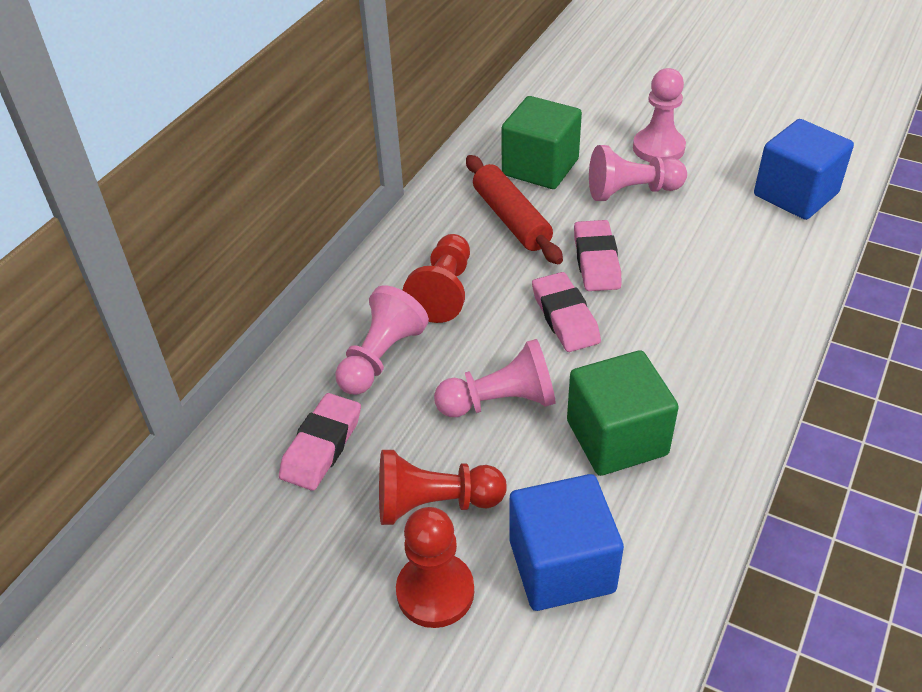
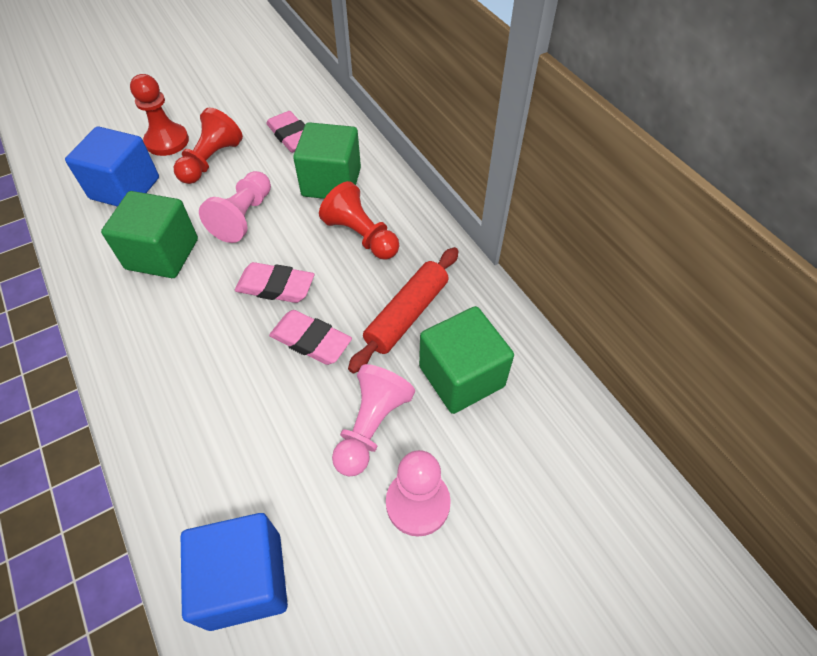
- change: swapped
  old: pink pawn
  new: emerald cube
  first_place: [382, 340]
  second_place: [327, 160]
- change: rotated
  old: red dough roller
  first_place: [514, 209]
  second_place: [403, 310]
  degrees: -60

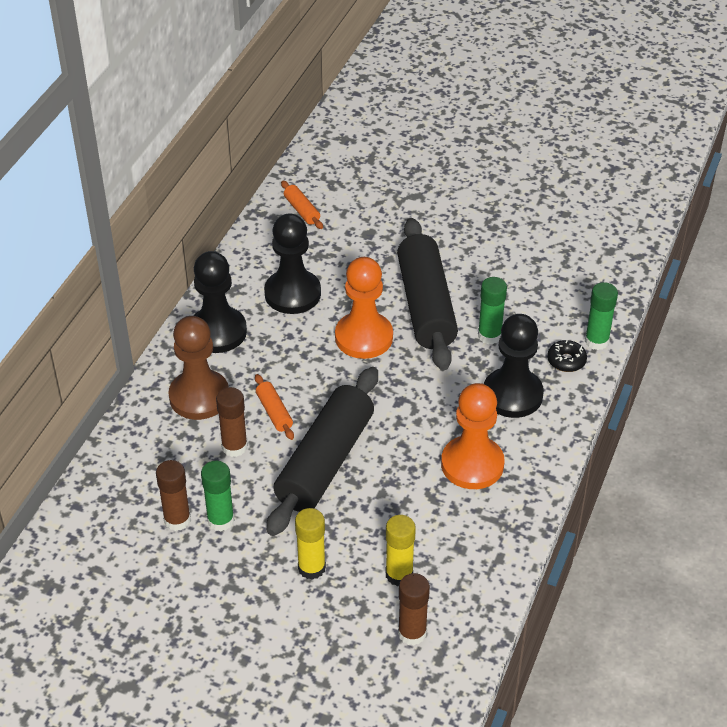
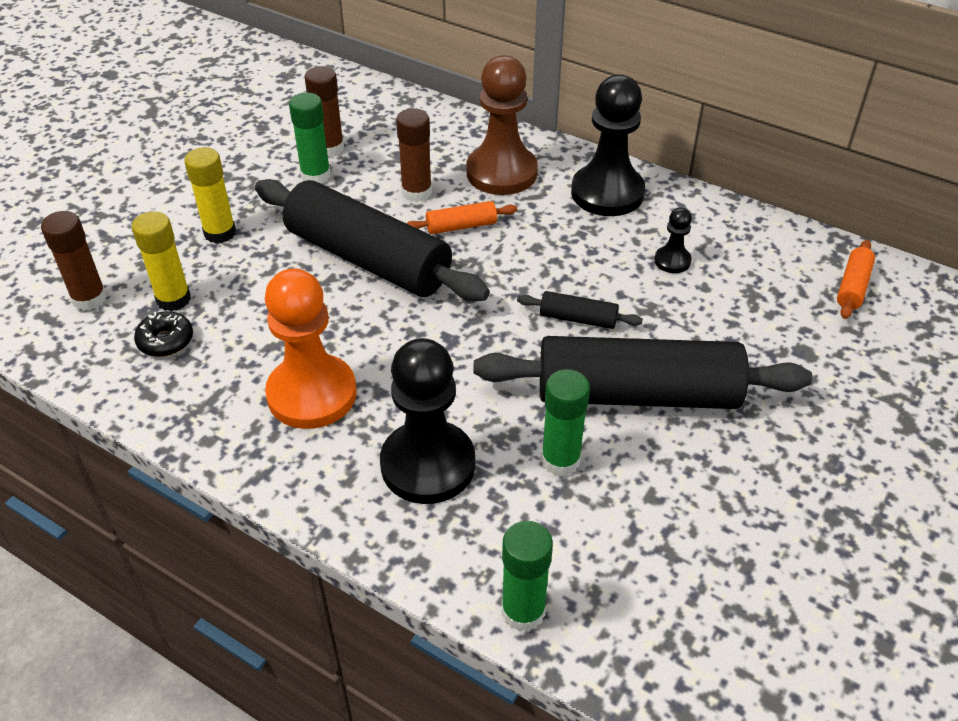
- change: shifted
  old: ebony donut
  first_place: [567, 356]
  second_place: [163, 334]
- change: swapped
  old: orange pawn
  new: ebony dough roller
  first_place: [364, 308]
  second_place: [580, 310]
- change: scaled
  old: ebony pawn
  first_place: [292, 264]
  second_place: [673, 240]
  factor: 0.46
- change: rotated
  old: orange dough roller
  first_place: [302, 205]
  second_place: [856, 279]
  degrees: -45

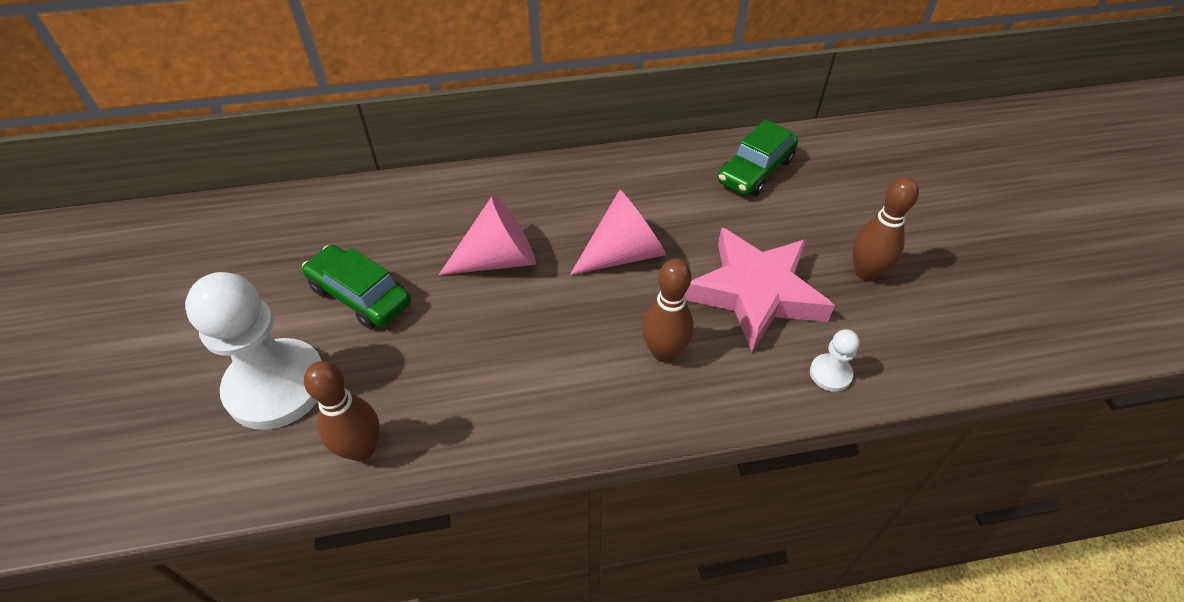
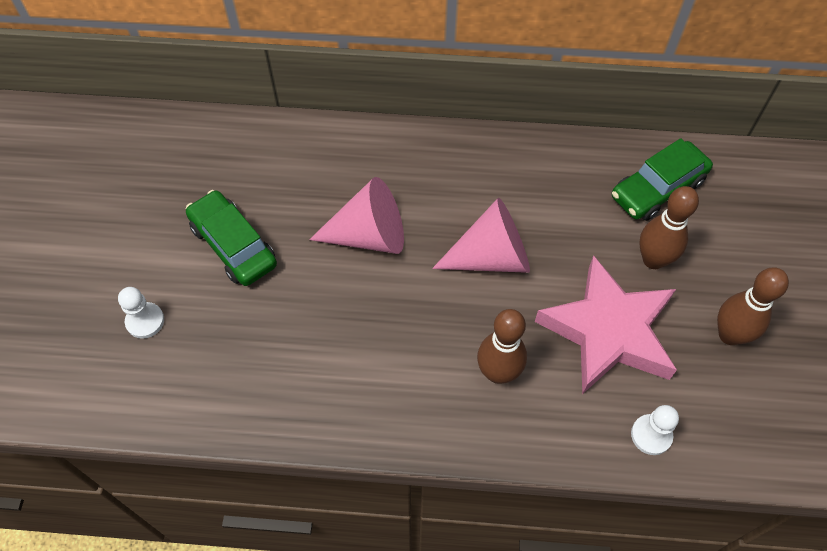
- change: scaled
  old: pure white pawn
  first_place: [253, 351]
  second_place: [141, 313]
  factor: 0.43
- change: shifted
  old: brown tenpin
  first_place: [342, 411]
  second_place: [669, 227]

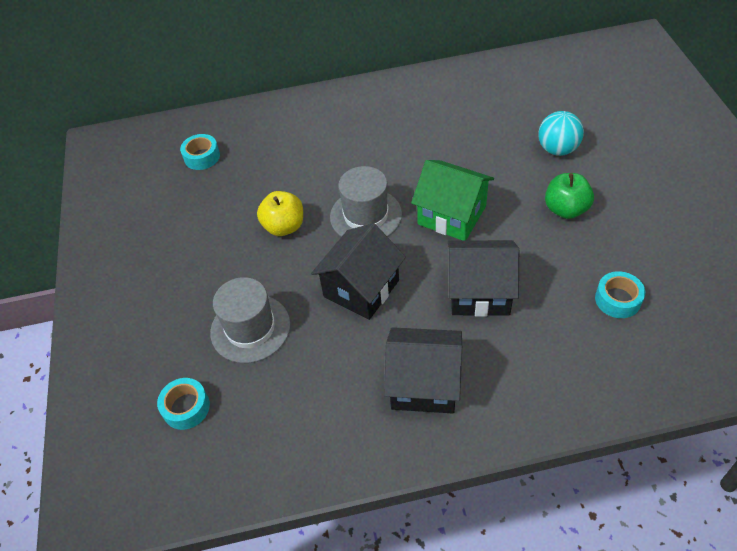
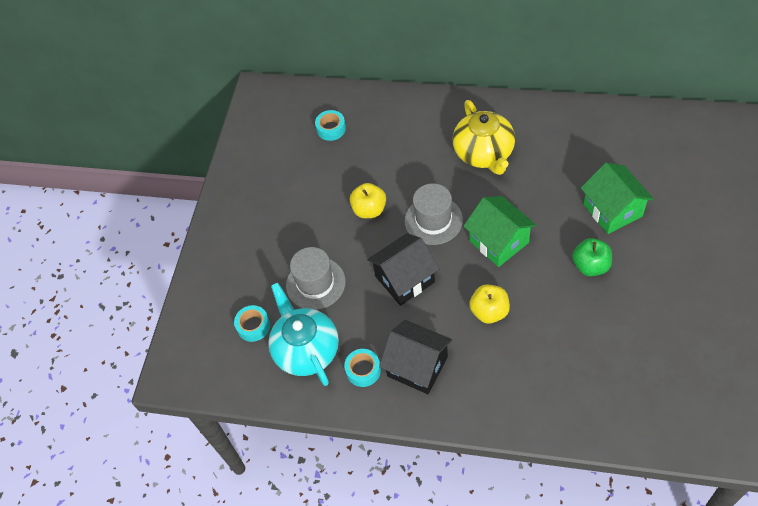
- change: new
  new: aqua china teapot
  second_place: [303, 334]
- change: shifted
  old: aqua sticky tape
  first_place: [620, 294]
  second_place: [362, 368]
- change: new
  new: bright yellow china teapot
  second_place: [484, 137]
- change: swapped
  old: ebony cottage
  new: bright yellow apple
  first_place: [483, 278]
  second_place: [489, 304]
- change: swapped
  old: aqua sphere
  new: emerald cottage
  first_place: [561, 133]
  second_place: [617, 198]

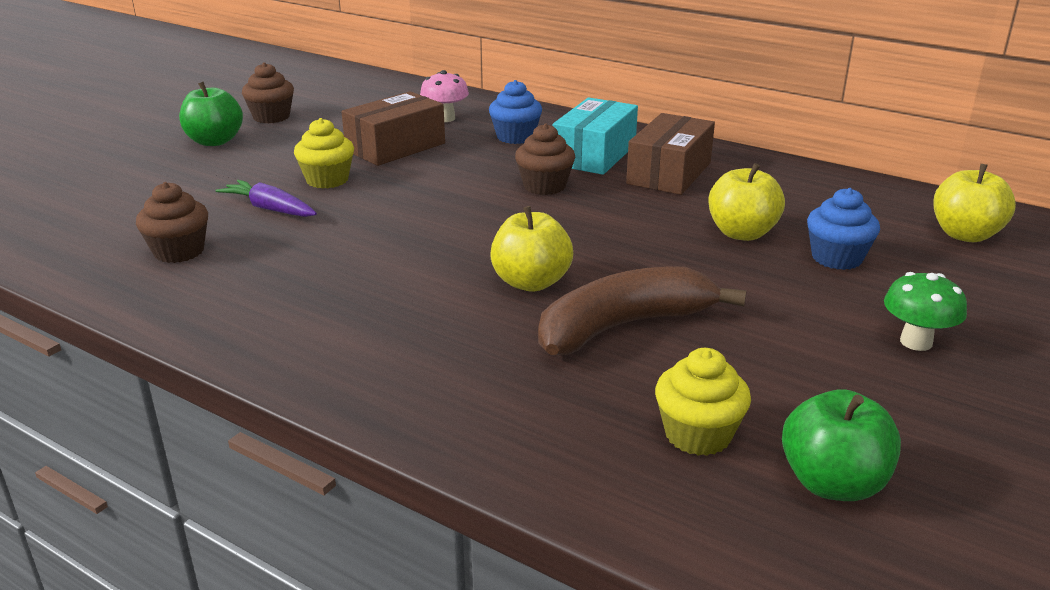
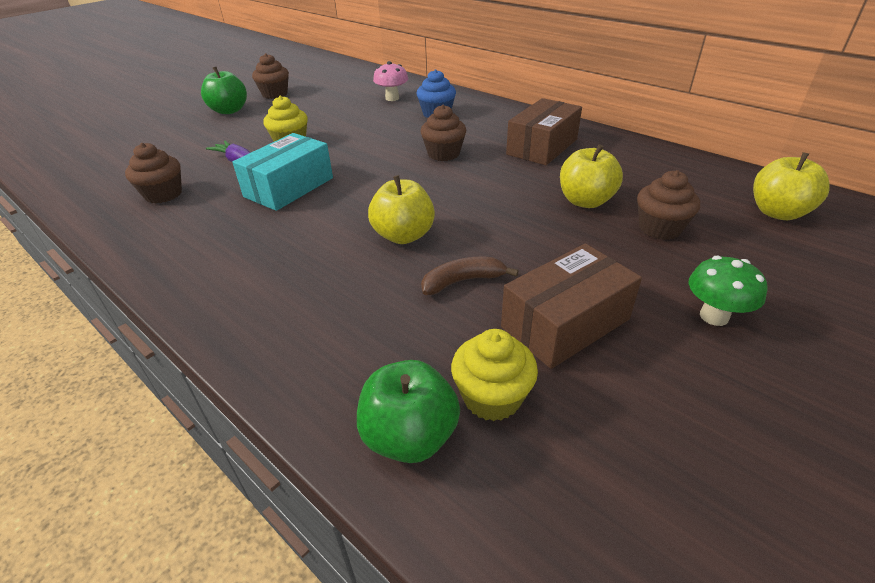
- change: shifted
  old: aqua package
  first_place: [595, 136]
  second_place: [282, 172]
- change: shifted
  old: emerald apple
  first_place: [841, 445]
  second_place: [408, 411]
- change: scaled
  old: brown toy banana
  first_place: [642, 310]
  second_place: [470, 276]
  factor: 0.53
- change: shifted
  old: brown package
  first_place: [393, 128]
  second_place: [571, 306]
- change: repainted
  old: blue muffin
  new: brown muffin
  first_place: [843, 229]
  second_place: [668, 205]

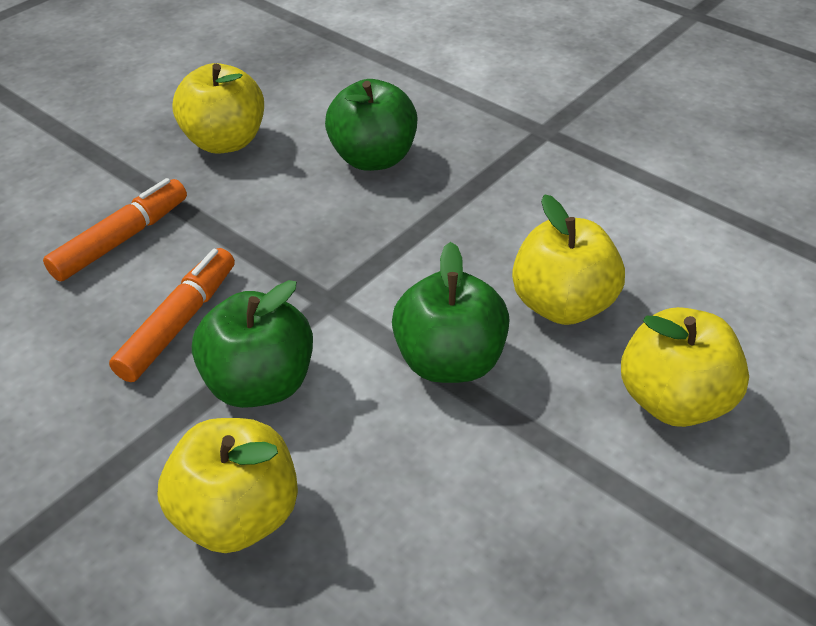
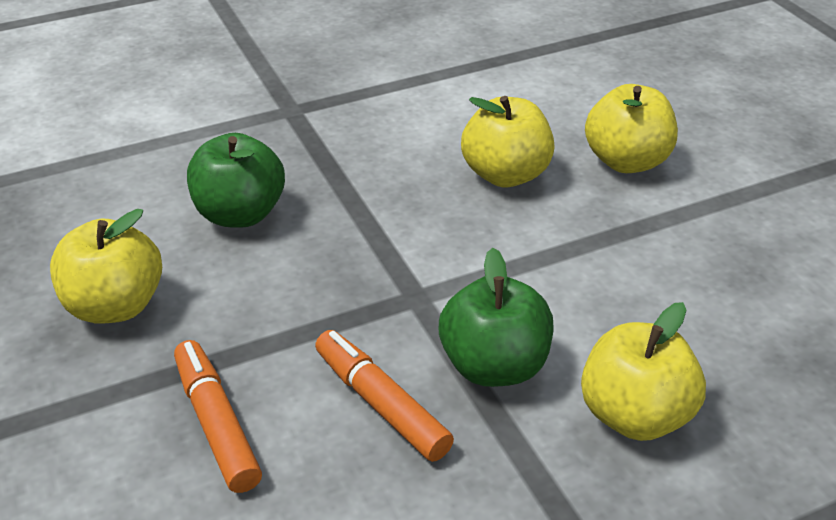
- change: gone
  old: emerald apple
  first_place: [450, 312]

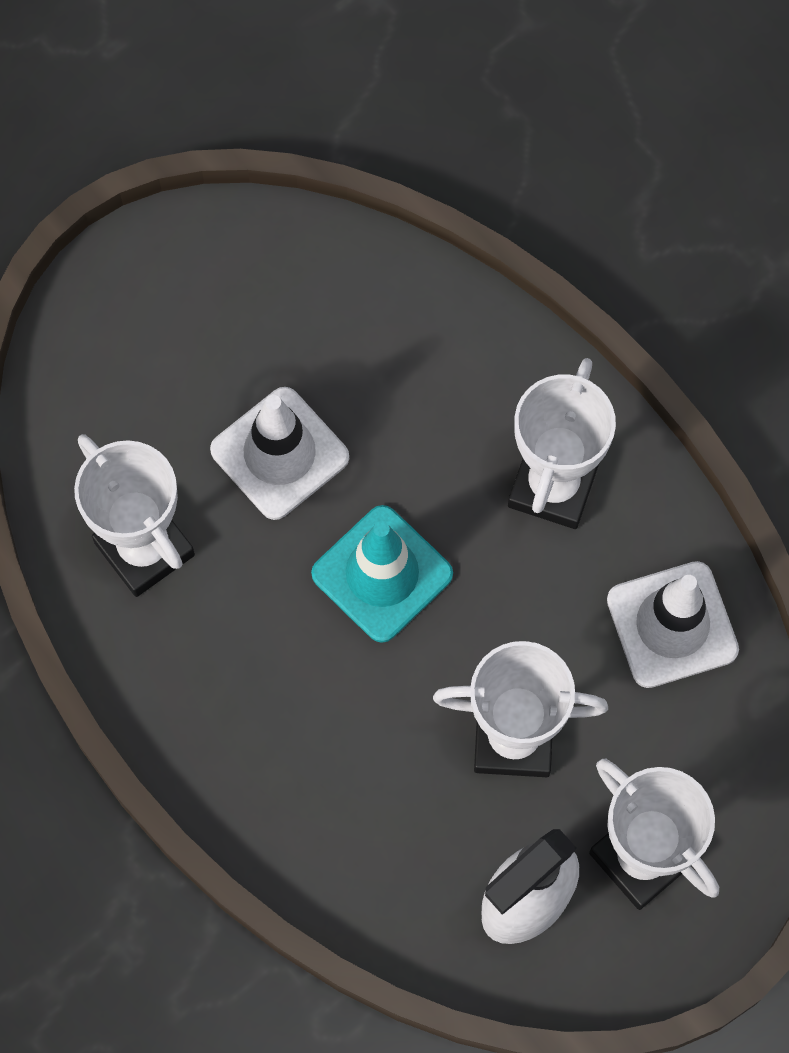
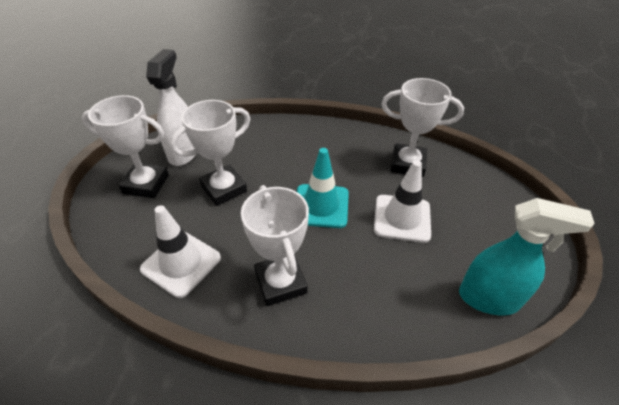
- change: new
  new: aqua sprayer
  second_place: [527, 256]

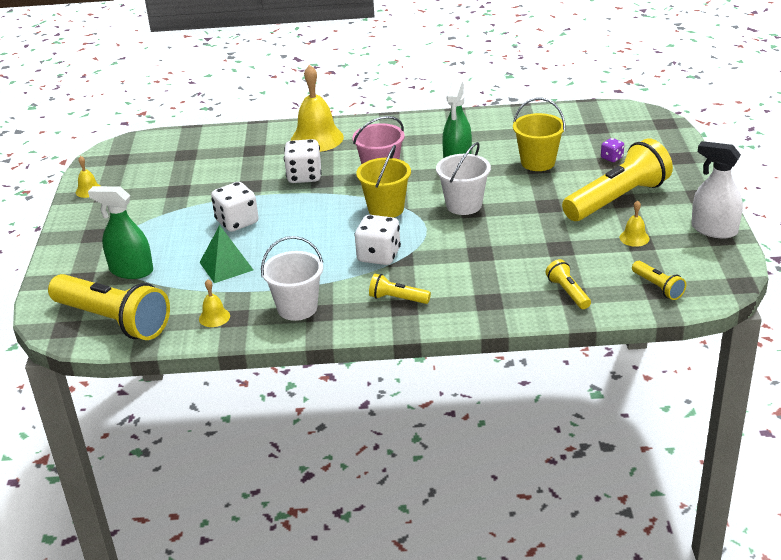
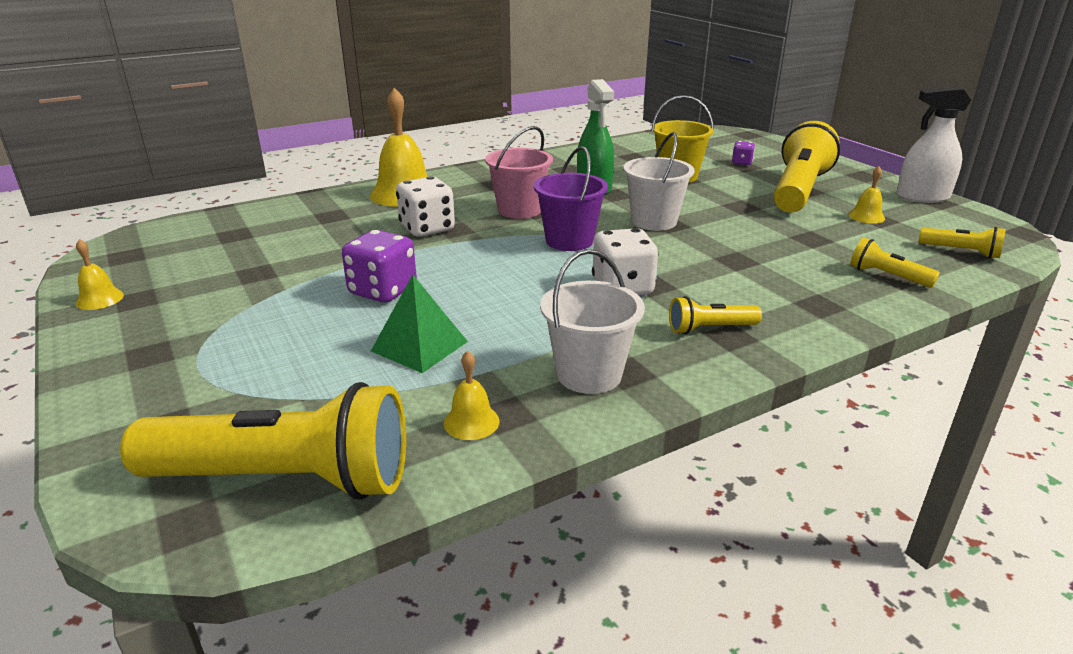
- change: repainted
  old: pure white game die
  new: royal purple game die
  first_place: [235, 207]
  second_place: [379, 266]
- change: repainted
  old: bright yellow bucket
  new: royal purple bucket
  first_place: [383, 181]
  second_place: [571, 198]
- change: gone
  old: emerald sprayer
  first_place: [120, 232]

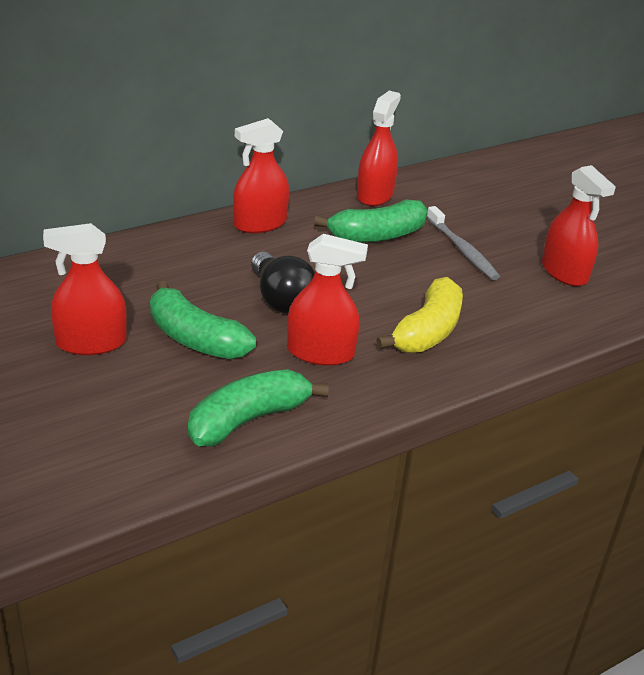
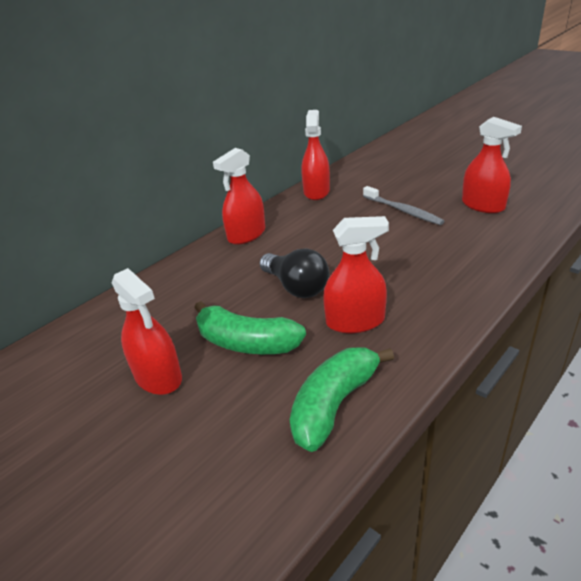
- change: rotated
  old: red sprayer
  first_place: [85, 289]
  second_place: [147, 331]
  degrees: -105
- change: gone
  old: emerald toy banana
  first_place: [371, 221]
- change: gone
  old: bright yellow toy banana
  first_place: [419, 315]

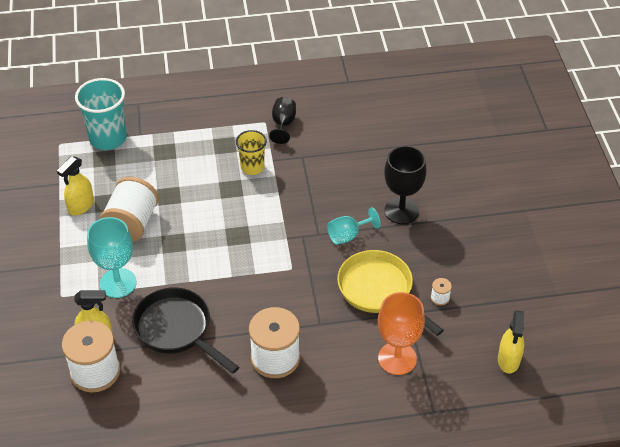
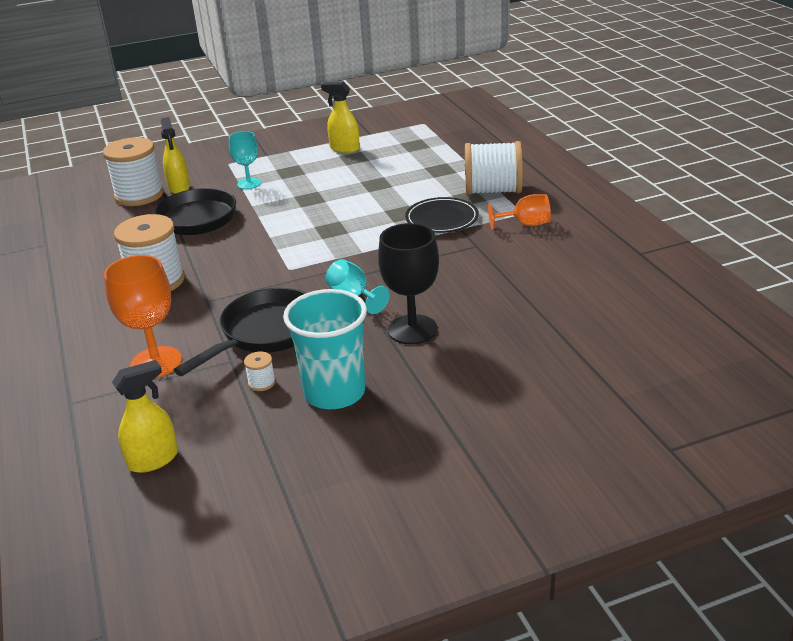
- change: rotated
  old: bright yellow sprayer
  first_place: [511, 341]
  second_place: [145, 416]
  degrees: 150
- change: repainted
  old: bright yellow pan
  new: ebony pan
  first_place: [390, 293]
  second_place: [240, 332]
- change: scaled
  old: aqua goblet
  first_place: [112, 257]
  second_place: [245, 160]
  factor: 0.63
- change: shifted
  old: aqua beaker
  first_place: [101, 114]
  second_place: [325, 349]
- change: swapped
  old: bright yellow beaker
  new: ebony dinner plate
  first_place: [251, 152]
  second_place: [442, 215]
- change: shifted
  old: pure white spool
  first_place: [129, 209]
  second_place: [494, 168]
- change: repainted
  old: ebony goblet
  new: orange goblet
  first_place: [282, 120]
  second_place: [519, 212]

